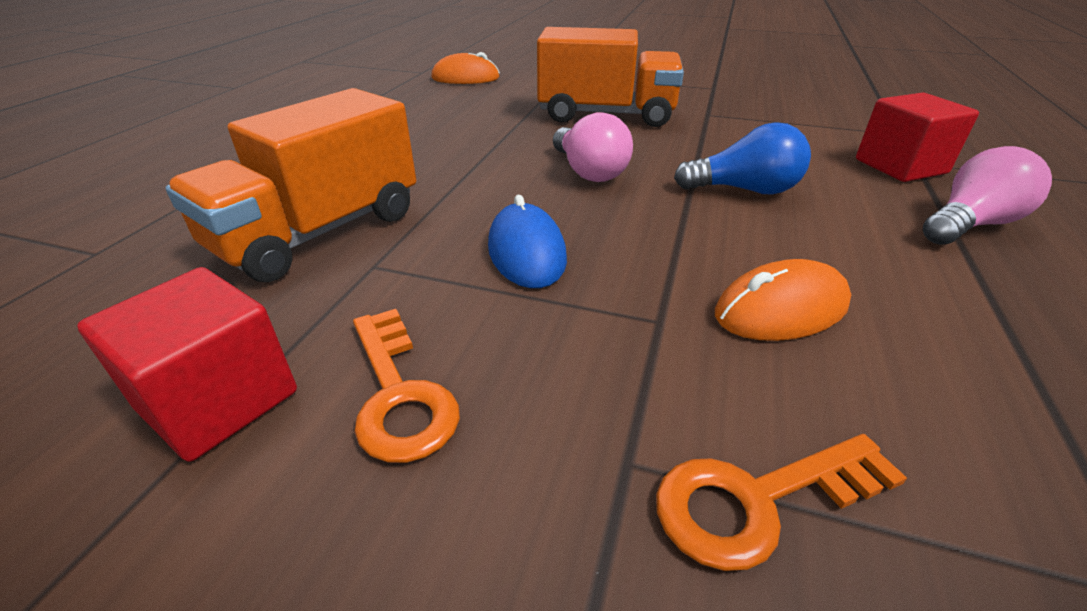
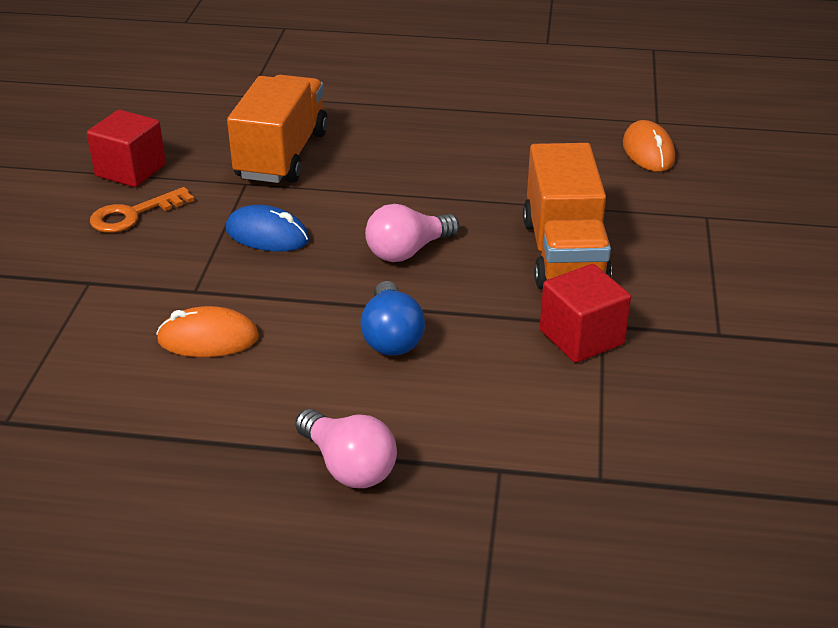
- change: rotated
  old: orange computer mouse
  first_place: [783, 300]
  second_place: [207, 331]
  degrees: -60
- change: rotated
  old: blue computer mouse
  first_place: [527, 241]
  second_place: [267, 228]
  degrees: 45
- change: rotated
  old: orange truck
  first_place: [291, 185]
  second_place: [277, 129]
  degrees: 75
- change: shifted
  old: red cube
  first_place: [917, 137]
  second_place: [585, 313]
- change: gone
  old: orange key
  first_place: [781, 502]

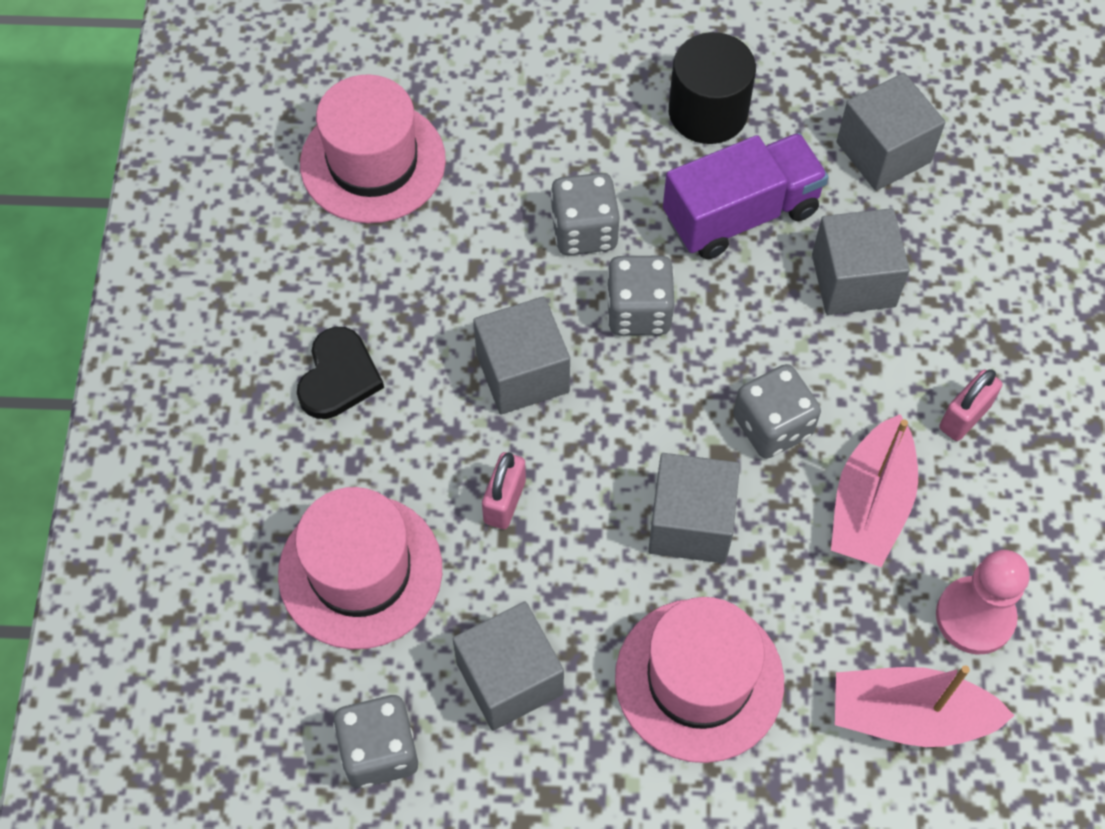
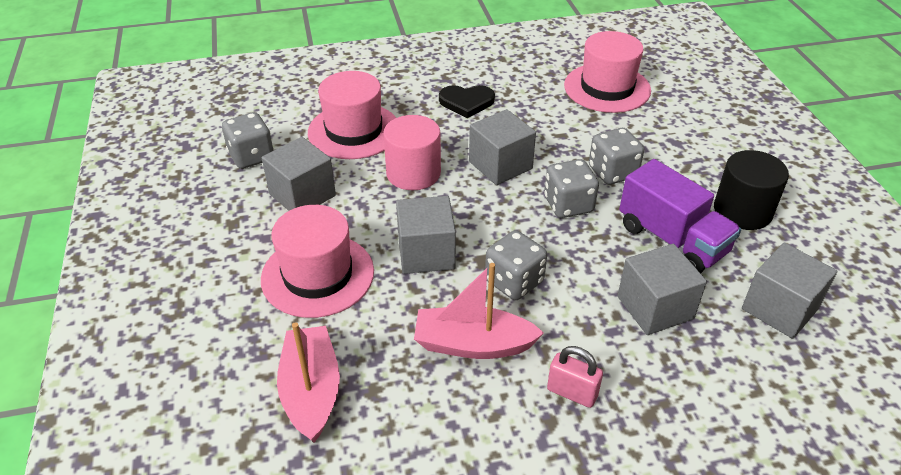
- change: swapped
  old: pink lock
  new: pink cylinder shape
  first_place: [504, 490]
  second_place: [412, 152]
- change: gone
  old: pink pawn
  first_place: [983, 602]

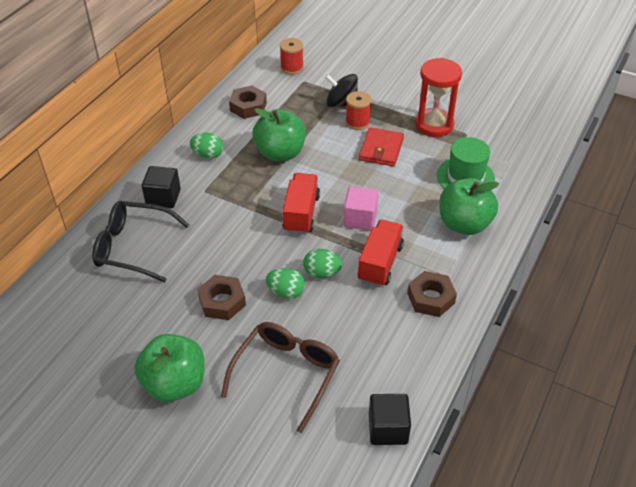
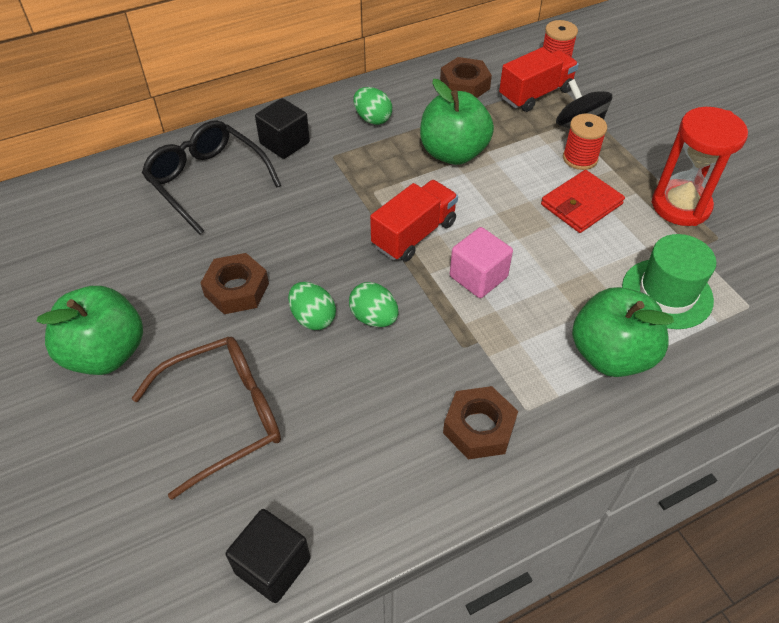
- change: shifted
  old: red truck
  first_place: [381, 253]
  second_place: [539, 79]

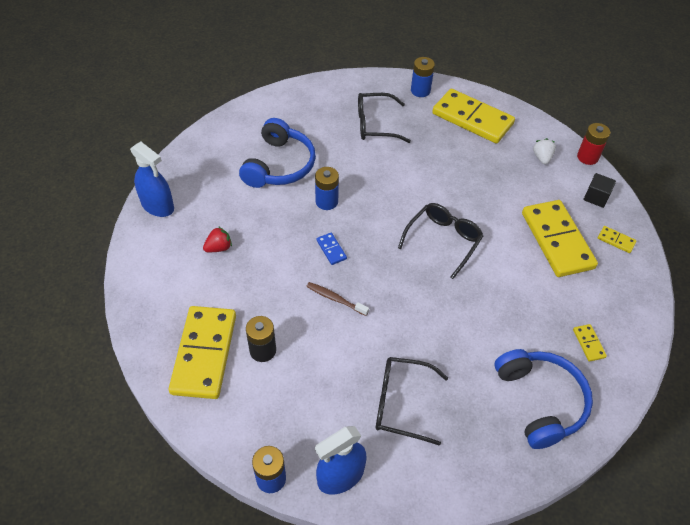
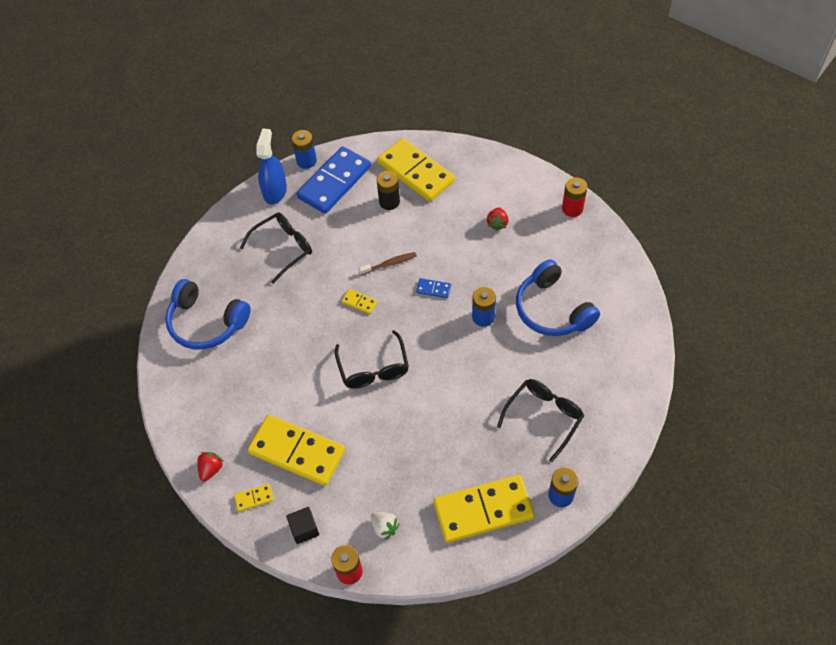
- change: new
  new: red toy strawberry
  second_place: [210, 467]
- change: new
  new: blue domino
  second_place: [334, 180]
- change: shifted
  old: bright yellow domino
  first_place: [590, 343]
  second_place: [359, 301]
- change: swapped
  old: blue sprayer
  new: red power cell
  first_place: [152, 179]
  second_place: [574, 197]

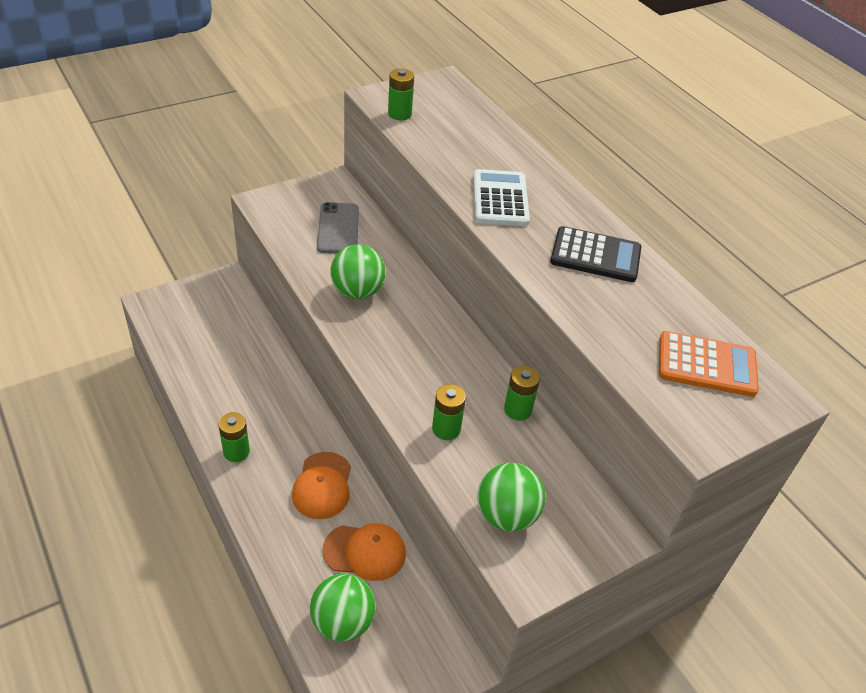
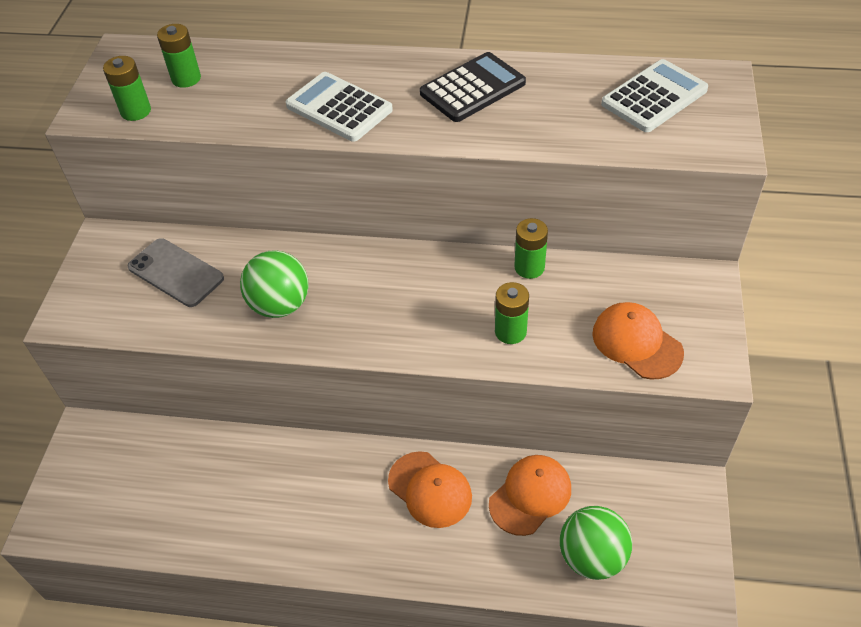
- change: shifted
  old: emerald power cell
  first_place: [234, 437]
  second_place: [179, 56]
- change: swapped
  old: emerald sphere
  new: orange cap
  first_place: [511, 497]
  second_place: [638, 341]
- change: repainted
  old: orange calculator
  new: pure white calculator
  first_place: [709, 364]
  second_place: [654, 95]

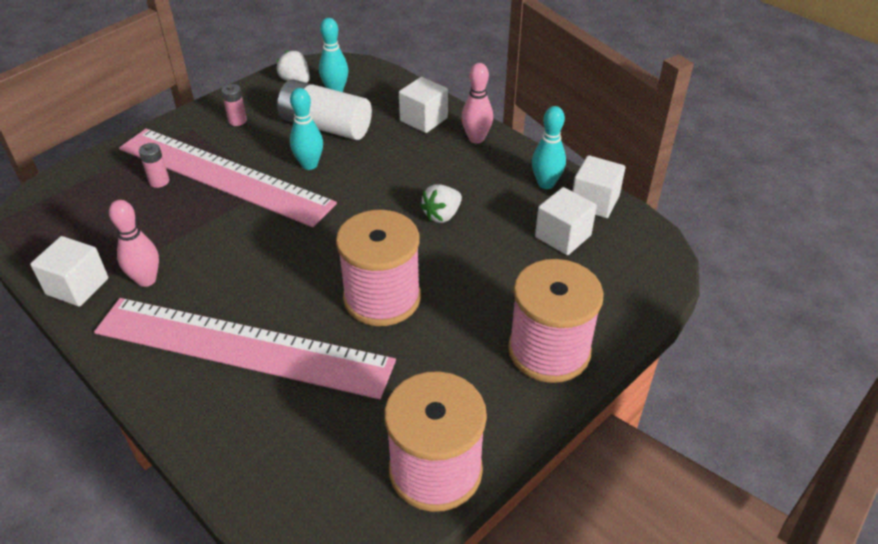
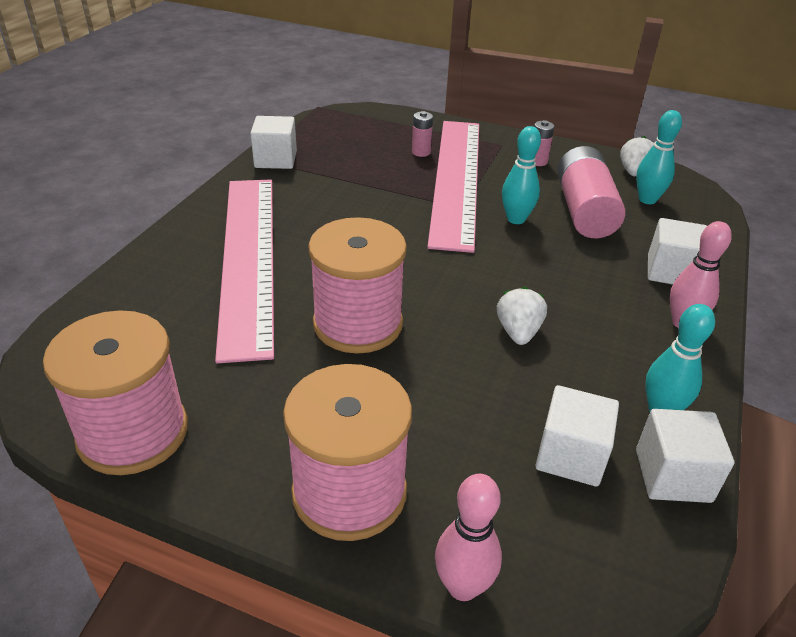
- change: shifted
  old: pink tenpin
  first_place: [134, 243]
  second_place: [468, 537]
- change: rotated
  old: pure white toy strawberry
  first_place: [441, 204]
  second_place: [522, 316]
  degrees: 75
- change: repainted
  old: pure white power cell
  new: pink power cell
  first_place: [324, 110]
  second_place: [591, 192]

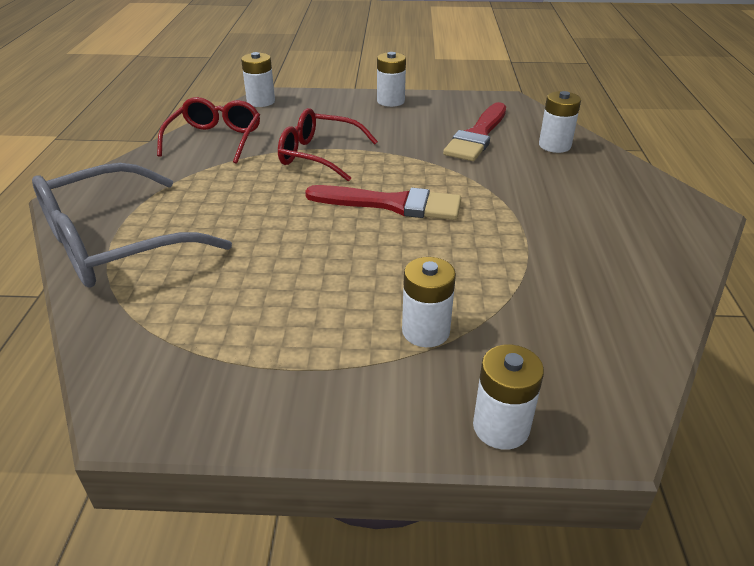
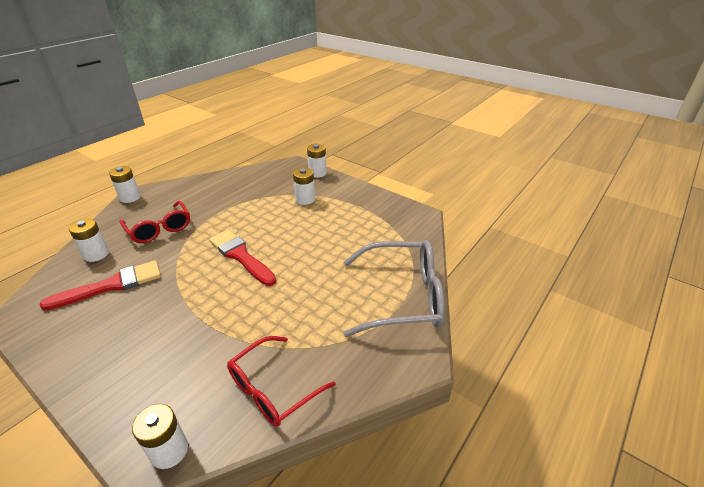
- change: shifted
  old: pure white power cell
  first_place: [391, 79]
  second_place: [124, 184]
- change: shifted
  old: red glasses
  first_place: [328, 145]
  second_place: [154, 222]

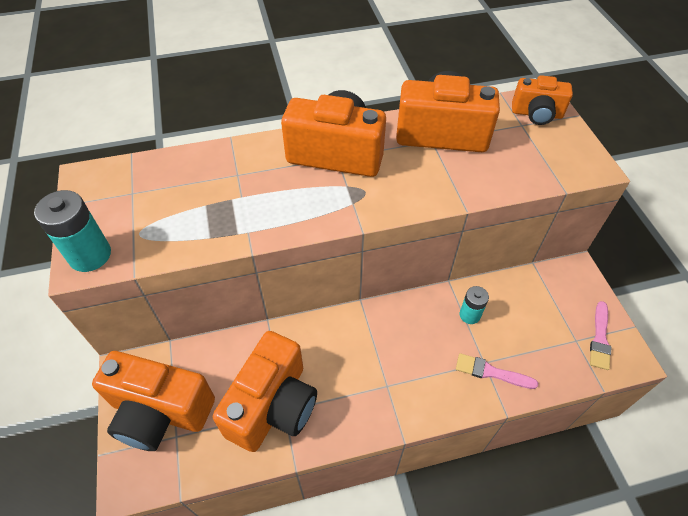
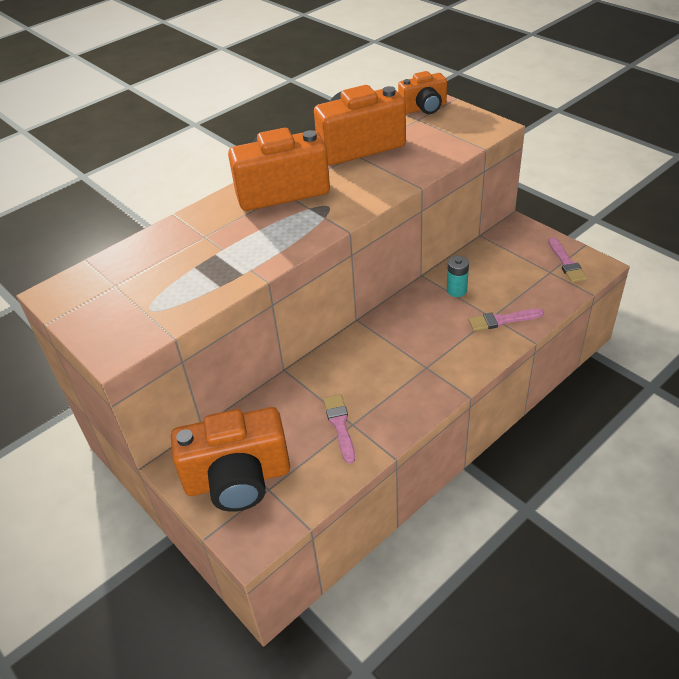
- change: swapped
  old: orange compact camera
  new: pink paintbrush
  first_place: [265, 391]
  second_place: [339, 429]
- change: gone
  old: aqua power cell
  first_place: [72, 231]

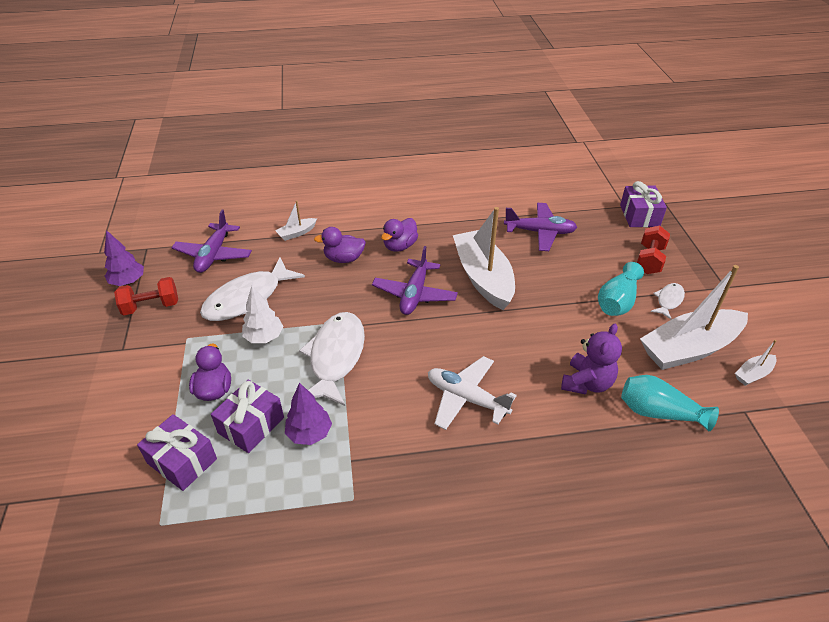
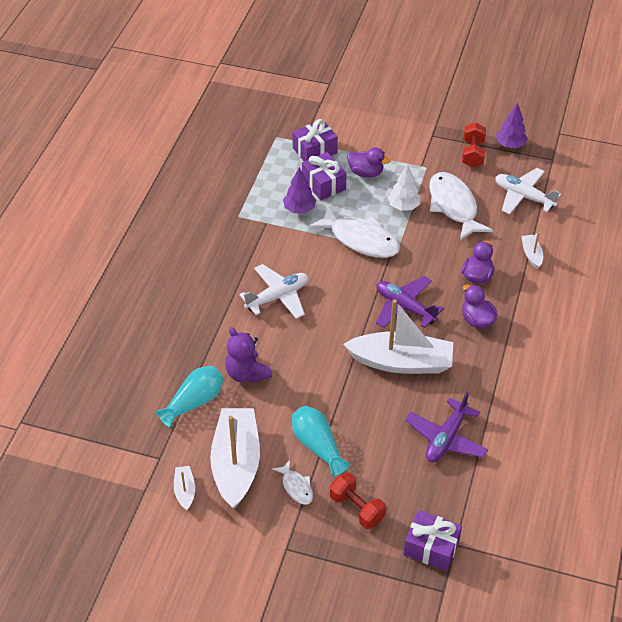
- change: repainted
  old: royal purple aeroplane
  new: pure white aeroplane
  first_place: [211, 241]
  second_place: [528, 191]

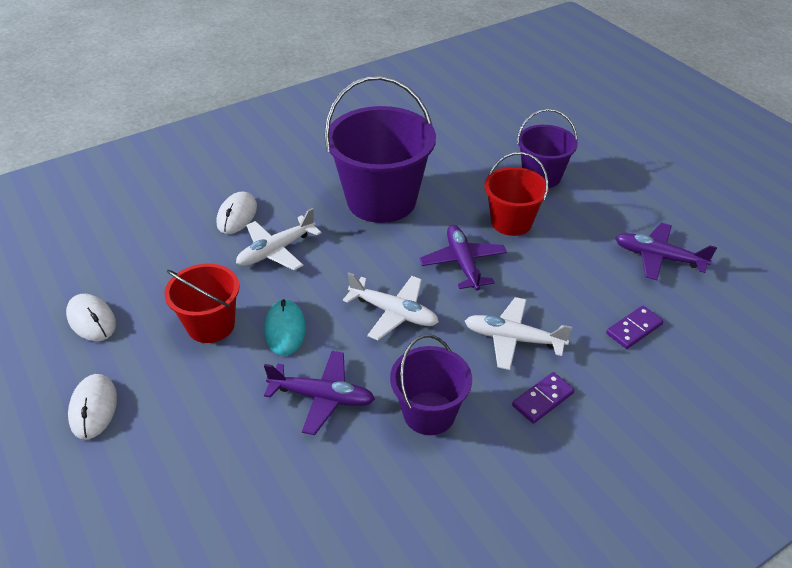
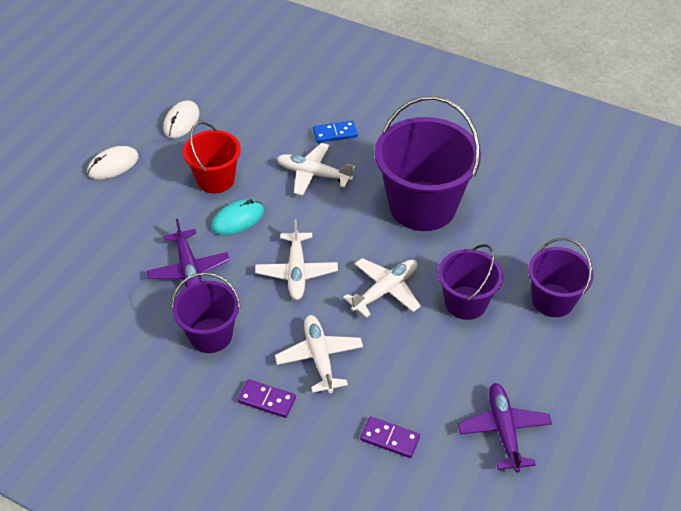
- change: swapped
  old: pure white computer mouse
  new: blue domino
  first_place: [237, 213]
  second_place: [335, 132]
- change: repainted
  old: royal purple aeroplane
  new: pure white aeroplane
  first_place: [463, 258]
  second_place: [382, 288]
- change: repainted
  old: red bucket
  new: royal purple bucket
  first_place: [516, 194]
  second_place: [470, 282]

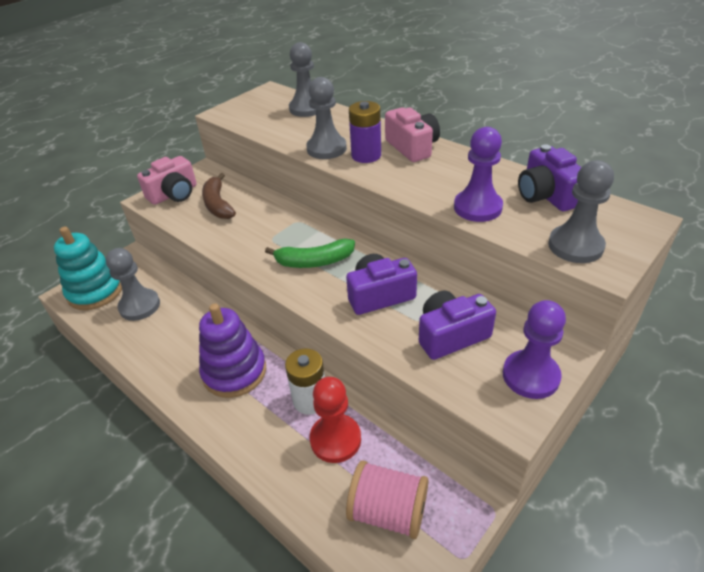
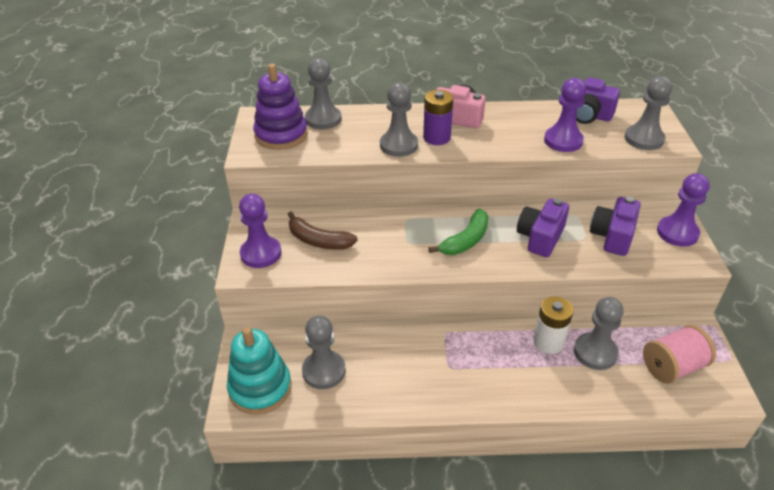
- change: swapped
  old: pink compact camera
  new: royal purple pawn
  first_place: [167, 180]
  second_place: [260, 231]
- change: shifted
  old: royal purple stacking toy
  first_place: [232, 350]
  second_place: [280, 107]
- change: repainted
  old: red pawn
  new: grey pawn
  first_place: [335, 420]
  second_place: [598, 333]

